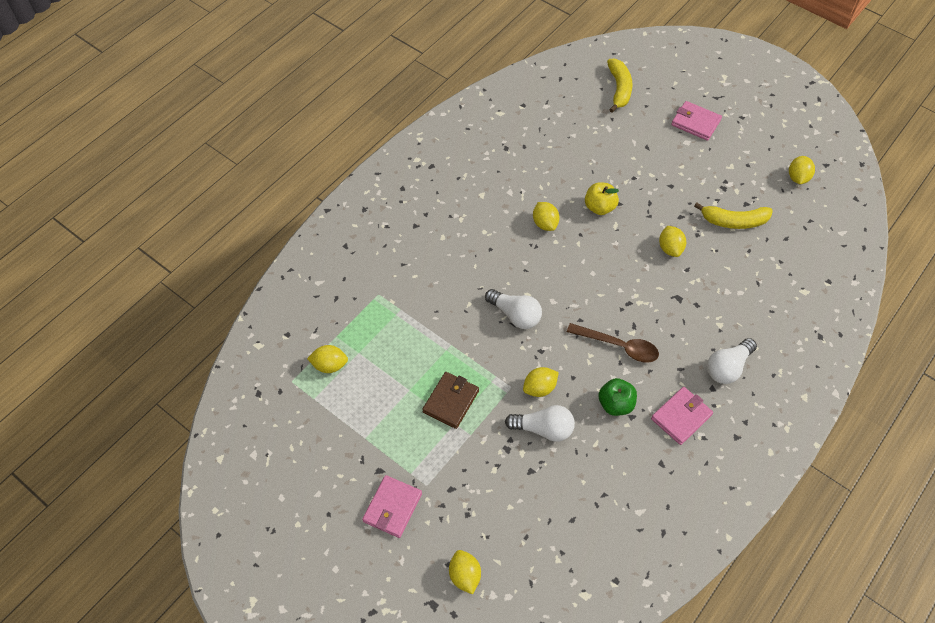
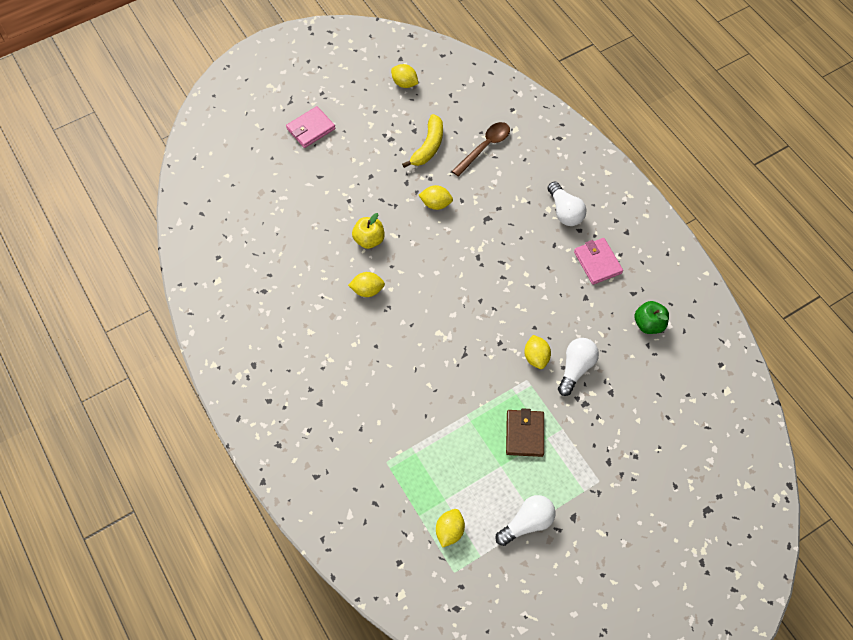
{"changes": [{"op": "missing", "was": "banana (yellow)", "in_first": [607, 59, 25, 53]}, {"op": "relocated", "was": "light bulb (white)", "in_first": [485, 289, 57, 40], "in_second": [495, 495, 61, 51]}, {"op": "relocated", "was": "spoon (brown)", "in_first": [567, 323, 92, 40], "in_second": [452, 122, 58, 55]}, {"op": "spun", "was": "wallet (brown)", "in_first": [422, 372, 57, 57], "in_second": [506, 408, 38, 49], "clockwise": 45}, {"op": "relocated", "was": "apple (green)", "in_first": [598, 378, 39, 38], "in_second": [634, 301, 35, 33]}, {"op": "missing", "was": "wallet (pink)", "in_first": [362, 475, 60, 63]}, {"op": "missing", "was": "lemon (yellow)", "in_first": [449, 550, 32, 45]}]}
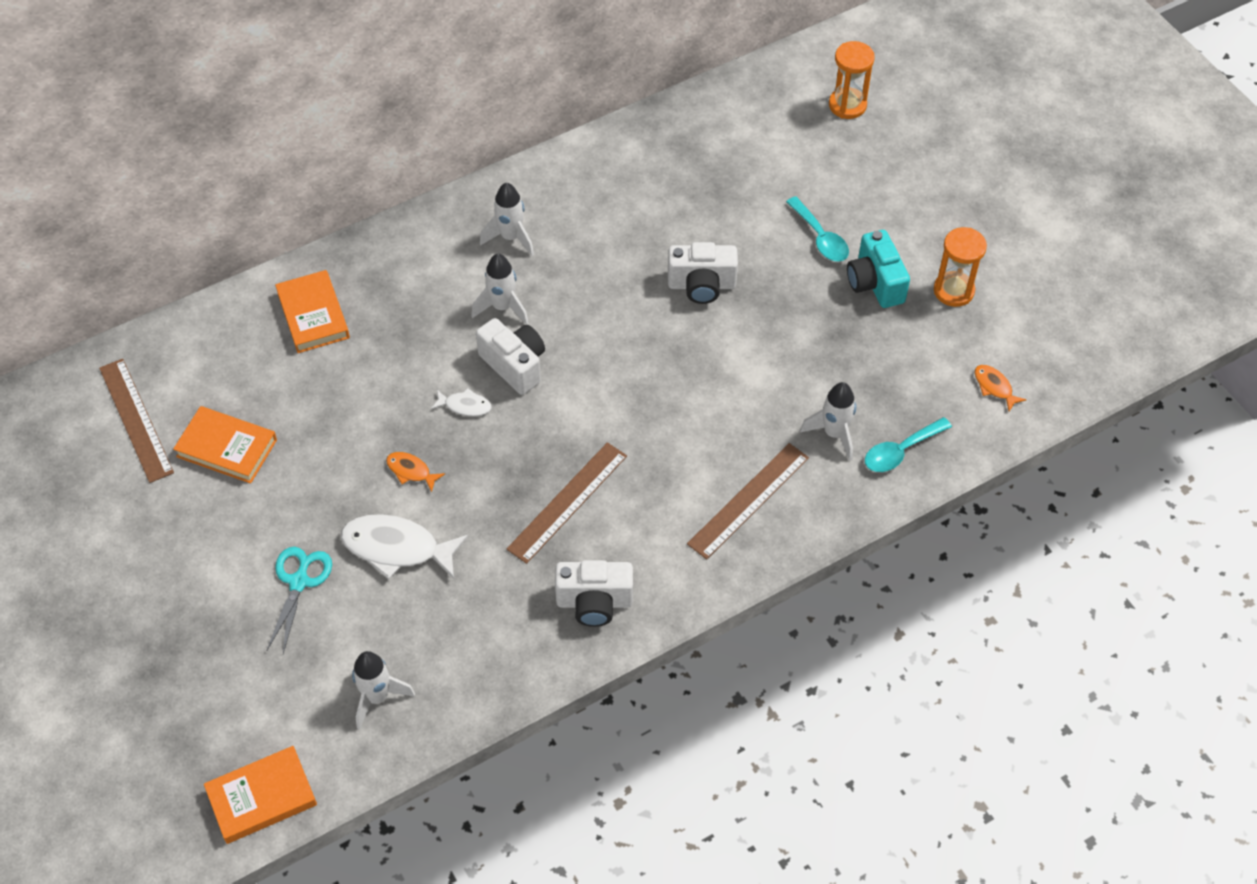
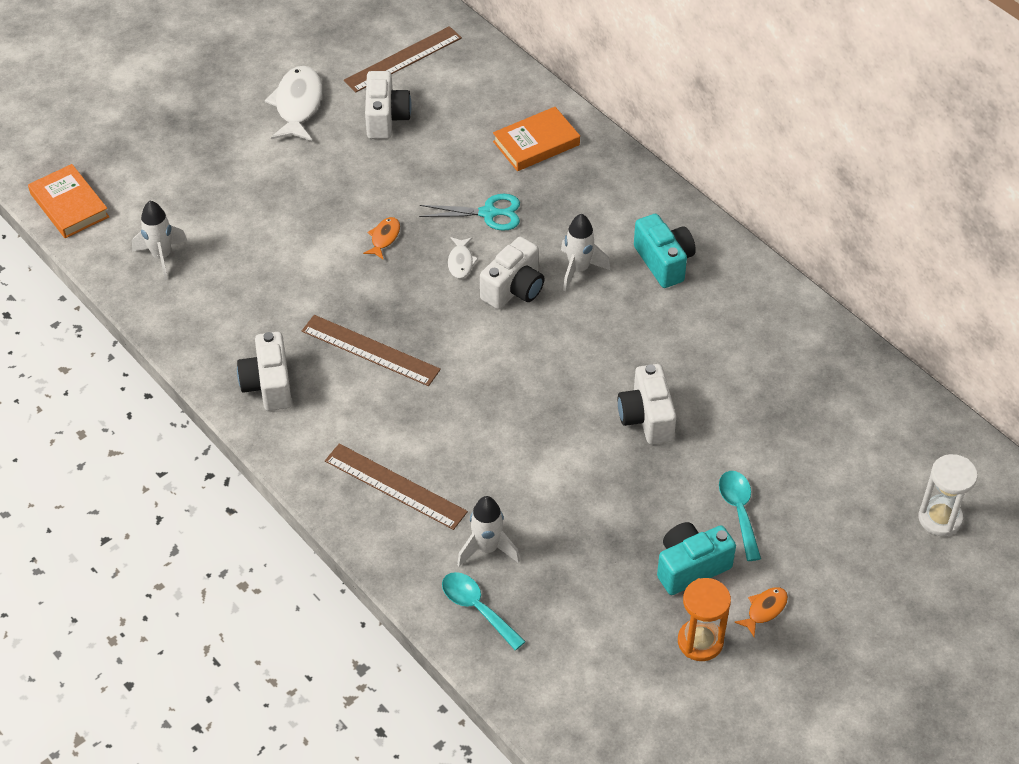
{"changes": [{"op": "colour", "was": "hourglass (orange)", "now": "hourglass (white)", "in_first": [829, 41, 46, 78], "in_second": [918, 454, 60, 82]}, {"op": "exchanged", "was": "rocket (white)", "now": "camera (turquoise)", "in_first": [480, 183, 54, 73], "in_second": [634, 214, 62, 74]}, {"op": "spun", "was": "spoon (turquoise)", "in_first": [786, 196, 63, 66], "in_second": [719, 471, 42, 90], "clockwise": 120}, {"op": "relocated", "was": "fish (orange)", "in_first": [975, 365, 52, 46], "in_second": [734, 587, 54, 50]}, {"op": "exchanged", "was": "book (orange)", "now": "camera (white)", "in_first": [173, 406, 104, 78], "in_second": [365, 71, 47, 68]}, {"op": "relocated", "was": "fish (white)", "in_first": [341, 514, 127, 65], "in_second": [265, 66, 58, 75]}, {"op": "relocated", "was": "scissors (turquoise)", "in_first": [267, 547, 65, 107], "in_second": [419, 194, 101, 37]}]}
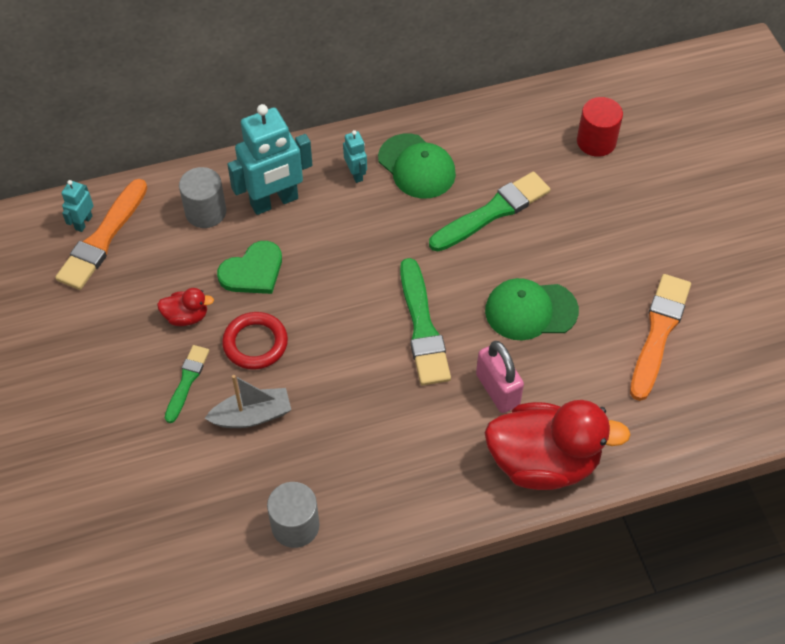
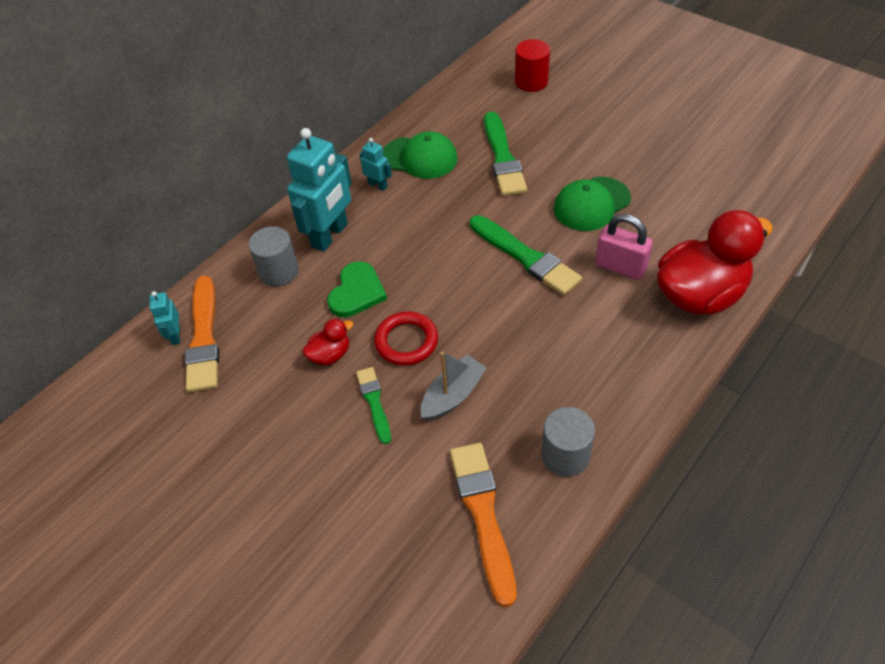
{"changes": [{"op": "spun", "was": "brush (green)", "in_first": [429, 172, 121, 80], "in_second": [484, 112, 43, 84], "clockwise": 150}, {"op": "relocated", "was": "brush (orange)", "in_first": [630, 274, 61, 127], "in_second": [450, 443, 66, 164]}]}
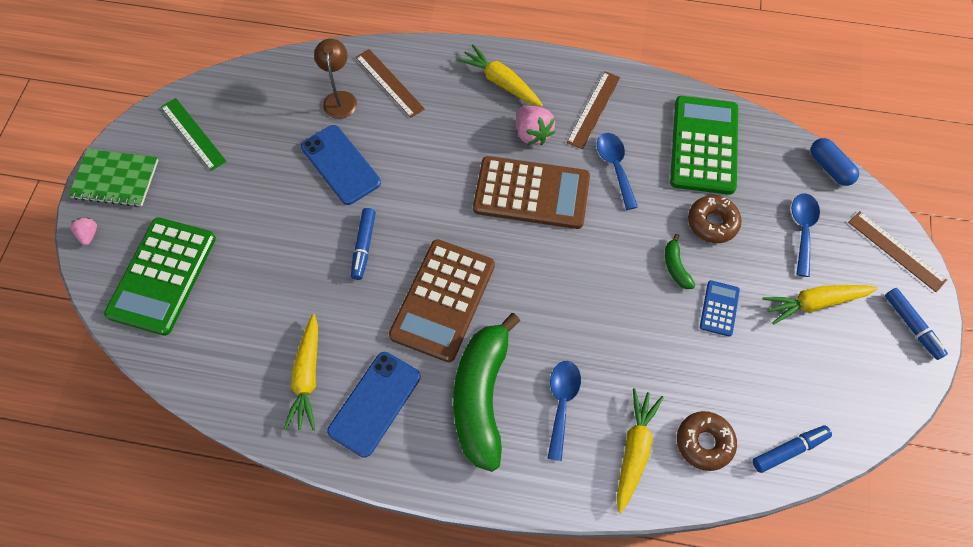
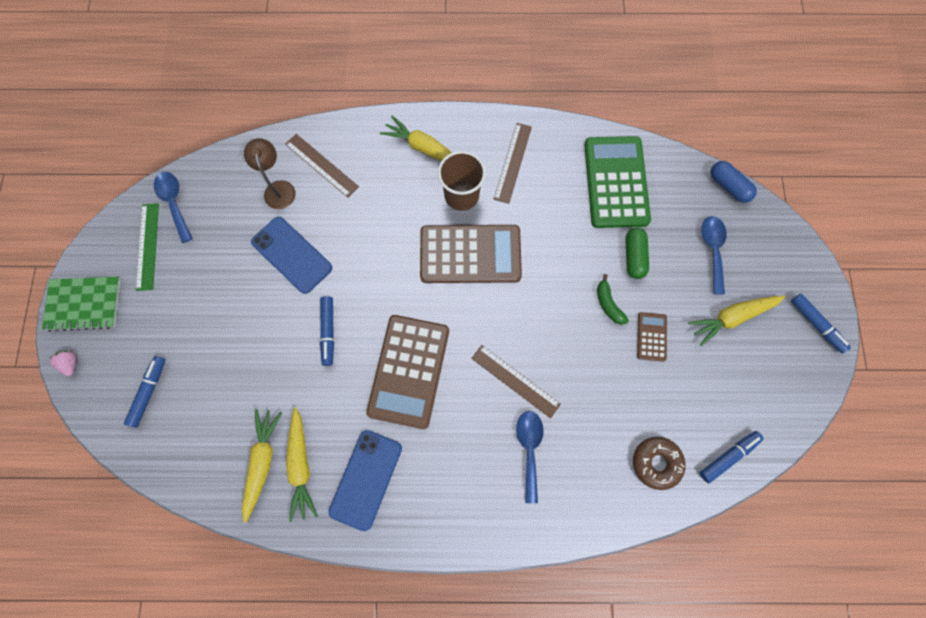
{"changes": [{"op": "spun", "was": "ruler (green)", "in_first": [161, 98, 66, 73], "in_second": [136, 203, 23, 88], "clockwise": 45}, {"op": "exchanged", "was": "strawberry (pink)", "now": "cup (brown)", "in_first": [517, 106, 38, 39], "in_second": [438, 151, 48, 60]}, {"op": "relocated", "was": "spoon (blue)", "in_first": [597, 133, 41, 77], "in_second": [154, 172, 39, 71]}, {"op": "exchanged", "was": "donut (brown)", "now": "capsule (green)", "in_first": [688, 195, 54, 48], "in_second": [625, 227, 24, 52]}, {"op": "relocated", "was": "ruler (brown)", "in_first": [848, 211, 99, 81], "in_second": [471, 345, 90, 73]}, {"op": "exchanged", "was": "calculator (green)", "now": "marker (blue)", "in_first": [104, 217, 112, 119], "in_second": [124, 356, 41, 72]}, {"op": "colour", "was": "calculator (blue)", "now": "calculator (brown)", "in_first": [700, 280, 40, 57], "in_second": [637, 312, 30, 50]}, {"op": "missing", "was": "banana (green)", "in_first": [453, 313, 67, 159]}, {"op": "relocated", "was": "carrot (yellow)", "in_first": [617, 388, 47, 125], "in_second": [242, 409, 40, 114]}]}
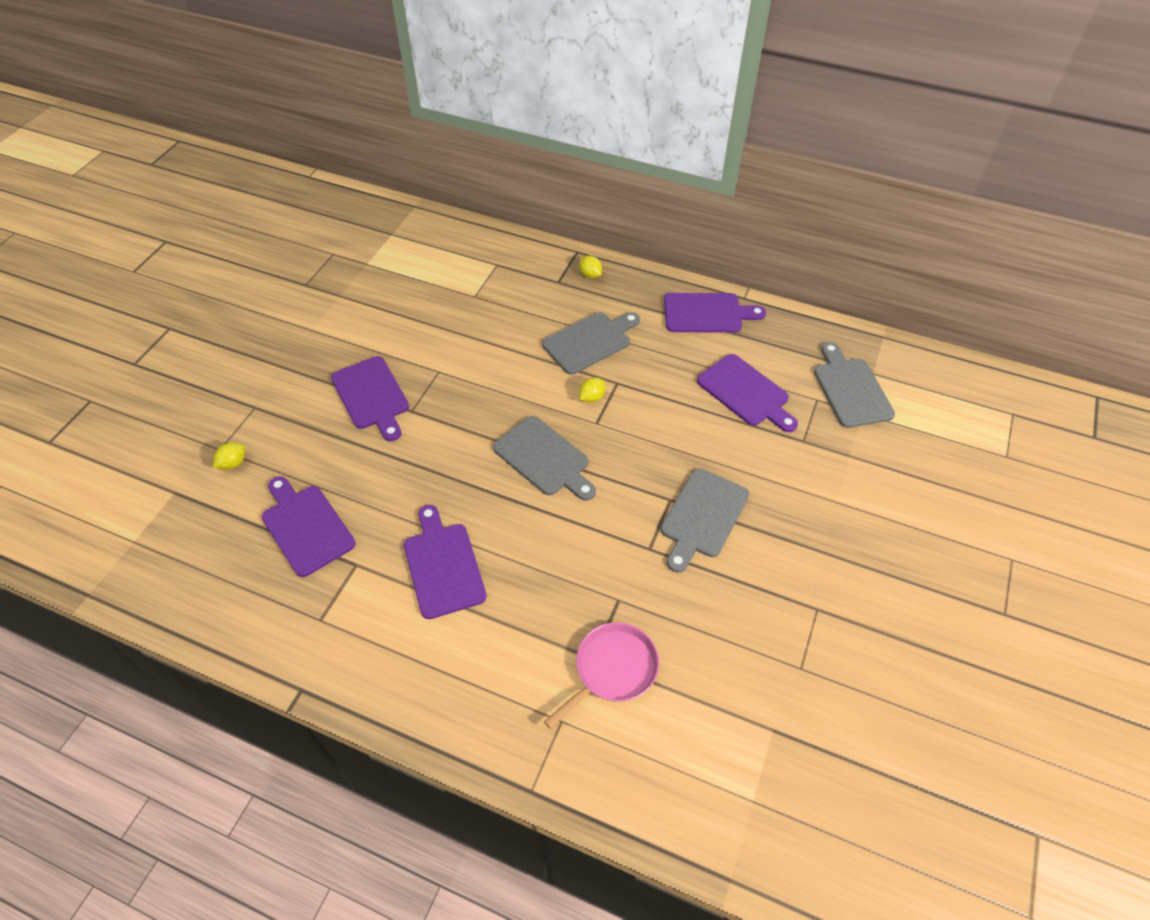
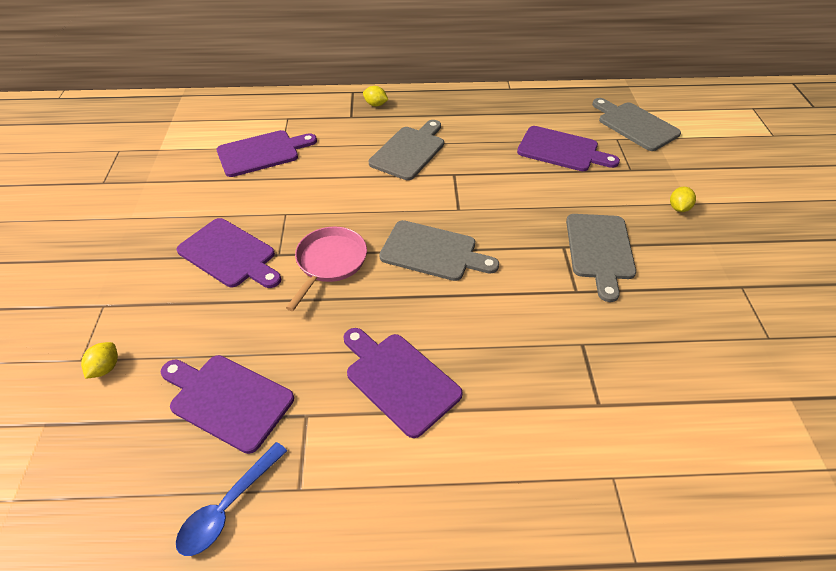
{"changes": [{"op": "relocated", "was": "cutting board (purple)", "in_first": [664, 293, 102, 40], "in_second": [216, 130, 101, 47]}, {"op": "relocated", "was": "lemon (yellow)", "in_first": [579, 377, 27, 26], "in_second": [670, 187, 26, 25]}, {"op": "relocated", "was": "pan (pink)", "in_first": [544, 622, 115, 107], "in_second": [286, 227, 81, 84]}, {"op": "appeared", "now": "spoon (blue)", "in_second": [176, 442, 111, 114]}]}
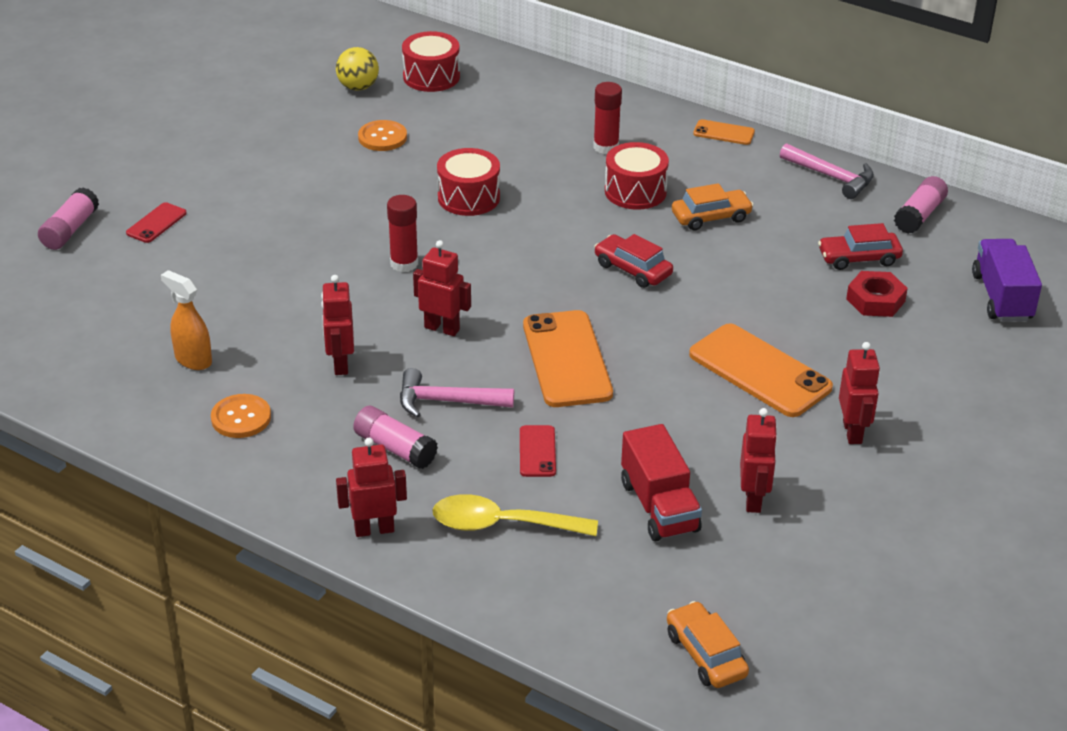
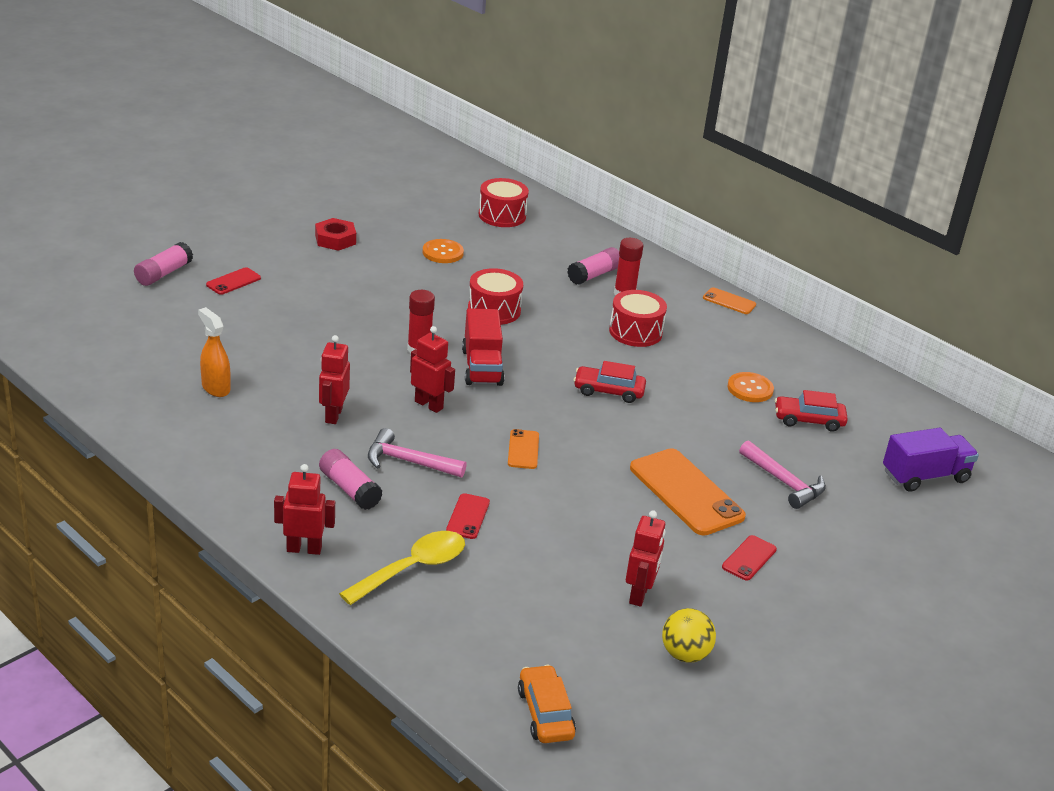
{"changes": [{"op": "relocated", "was": "ball (yellow)", "in_first": [336, 47, 43, 44], "in_second": [662, 608, 54, 55]}, {"op": "relocated", "was": "hammer (pink)", "in_first": [780, 143, 94, 56], "in_second": [739, 441, 87, 68]}, {"op": "relocated", "was": "glue stick (pink)", "in_first": [894, 176, 54, 58], "in_second": [567, 247, 52, 38]}, {"op": "missing", "was": "car (orange)", "in_first": [672, 183, 82, 47]}, {"op": "spun", "was": "car (red)", "in_first": [594, 234, 79, 54], "in_second": [574, 361, 72, 42], "clockwise": -45}, {"op": "spun", "was": "truck (purple)", "in_first": [972, 239, 70, 83], "in_second": [883, 428, 96, 64], "clockwise": 60}, {"op": "relocated", "was": "nut (red)", "in_first": [846, 271, 62, 46], "in_second": [315, 218, 41, 33]}, {"op": "size", "was": "phone (orange)", "in_first": [523, 310, 90, 97], "in_second": [508, 429, 31, 40], "ratio": 0.49}, {"op": "exchanged", "was": "robot (red)", "now": "phone (red)", "in_first": [839, 342, 41, 102], "in_second": [722, 535, 55, 46]}, {"op": "relocated", "was": "button (orange)", "in_first": [211, 394, 60, 44], "in_second": [728, 372, 46, 30]}, {"op": "relocated", "was": "truck (red)", "in_first": [621, 424, 81, 117], "in_second": [462, 308, 43, 78]}, {"op": "spun", "was": "spoon (yellow)", "in_first": [433, 494, 165, 42], "in_second": [339, 531, 126, 74], "clockwise": 120}]}
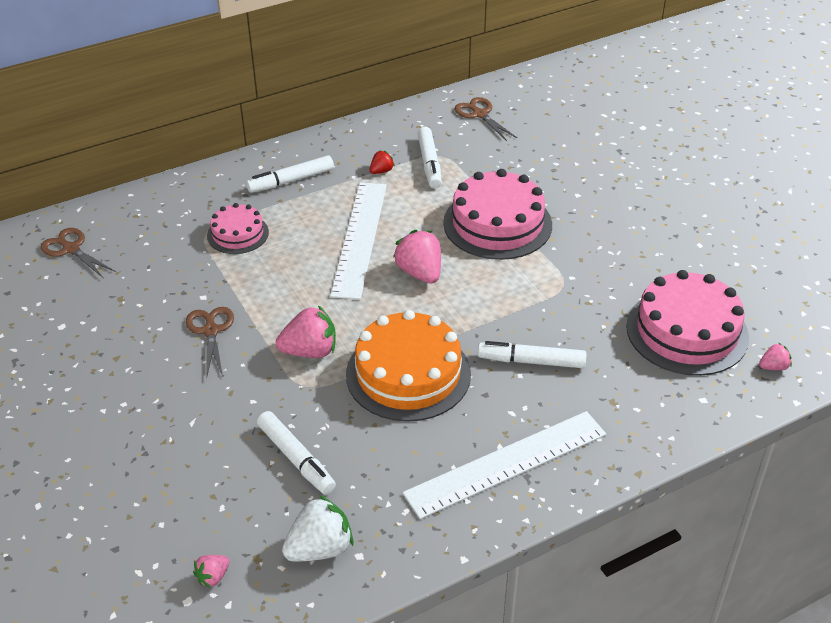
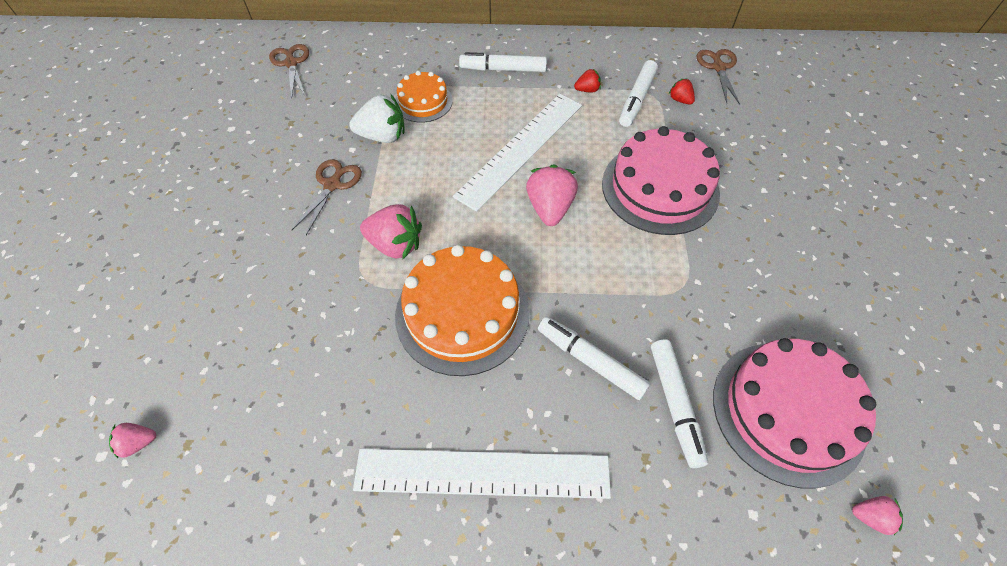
{"changes": [{"op": "colour", "was": "cake (pink)", "now": "cake (orange)", "in_first": [207, 203, 62, 51], "in_second": [395, 71, 58, 51]}, {"op": "relocated", "was": "marker (white)", "in_first": [257, 411, 79, 84], "in_second": [651, 339, 57, 129]}, {"op": "relocated", "was": "strawberry (white)", "in_first": [282, 495, 72, 67], "in_second": [349, 95, 56, 48]}, {"op": "appeared", "now": "strawberry (red)", "in_second": [669, 78, 26, 27]}]}
